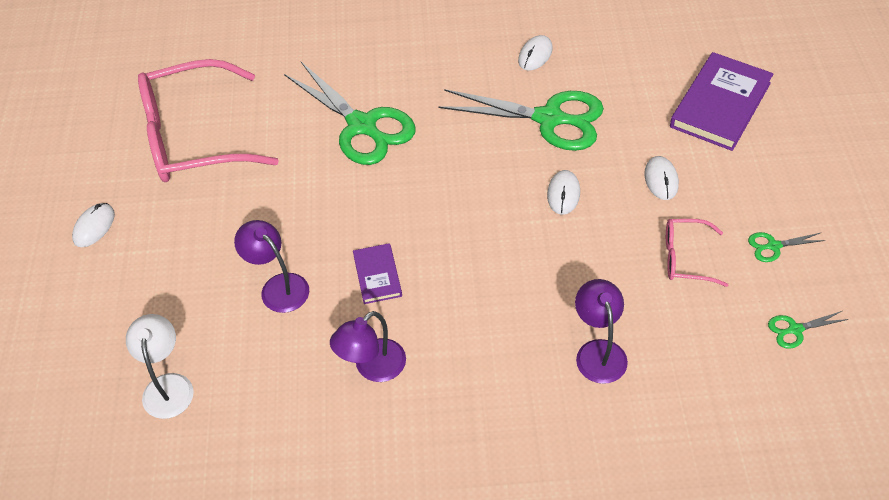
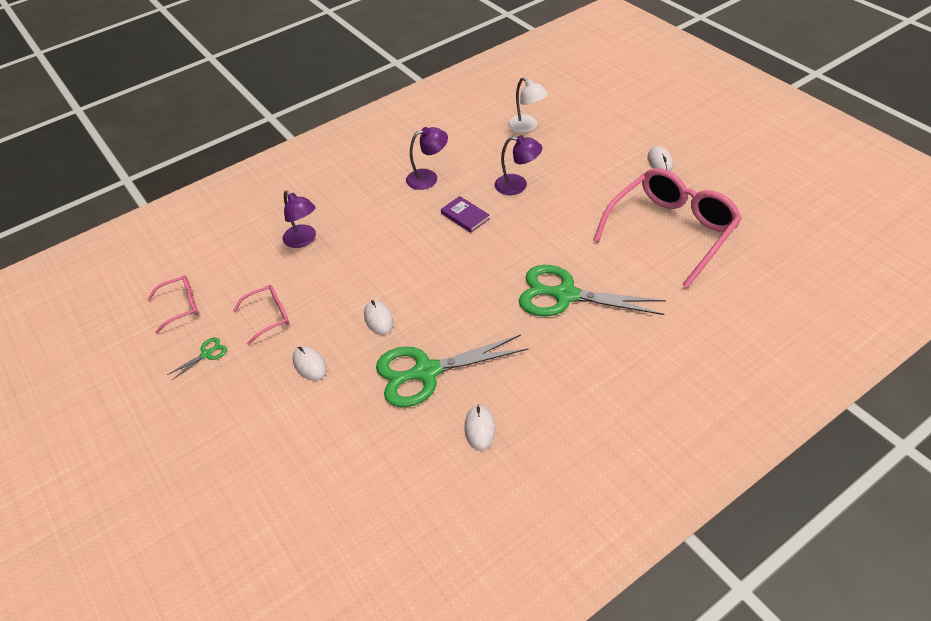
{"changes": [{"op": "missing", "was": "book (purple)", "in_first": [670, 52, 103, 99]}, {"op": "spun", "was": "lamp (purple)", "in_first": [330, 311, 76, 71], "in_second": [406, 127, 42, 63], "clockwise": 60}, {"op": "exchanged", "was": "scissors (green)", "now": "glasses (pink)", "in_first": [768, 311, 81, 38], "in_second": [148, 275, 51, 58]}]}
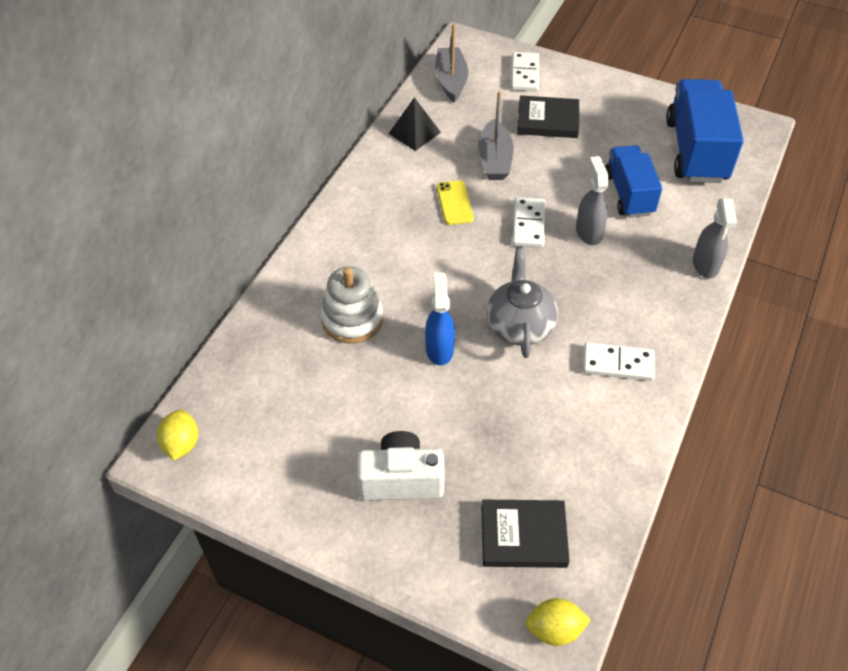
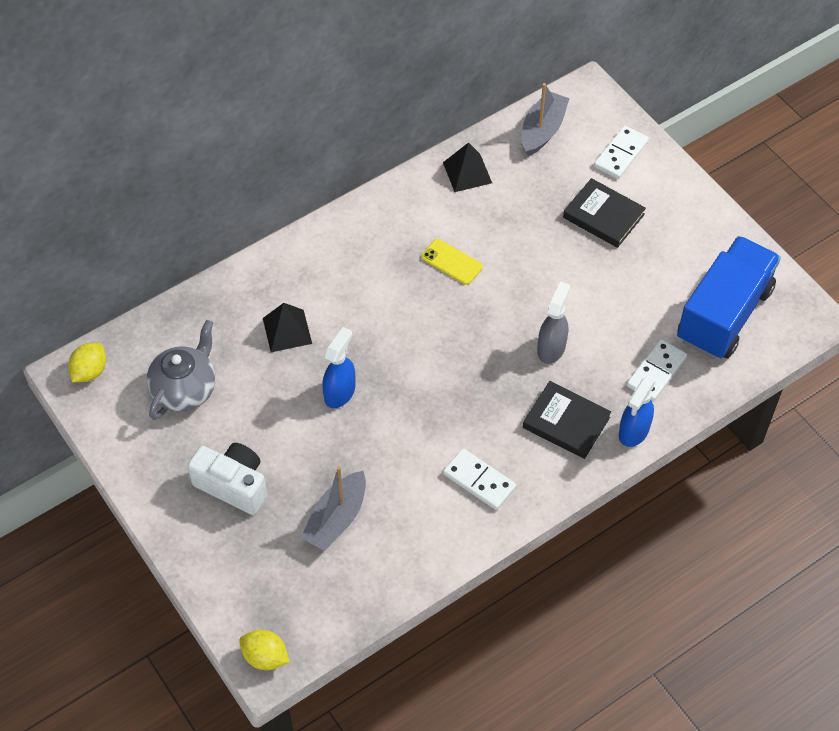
{"changes": [{"op": "relocated", "was": "boat (grey)", "in_first": [478, 91, 36, 89], "in_second": [301, 466, 65, 85]}, {"op": "missing", "was": "truck (blue)", "in_first": [605, 145, 57, 73]}, {"op": "spun", "was": "phone (yellow)", "in_first": [437, 180, 37, 45], "in_second": [421, 239, 62, 46], "clockwise": -75}, {"op": "relocated", "was": "domino (white)", "in_first": [512, 197, 34, 51], "in_second": [627, 339, 60, 62]}, {"op": "colour", "was": "spray bottle (grey)", "now": "spray bottle (blue)", "in_first": [693, 199, 44, 80], "in_second": [619, 377, 37, 70]}, {"op": "relocated", "was": "teapot (grey)", "in_first": [487, 248, 71, 110], "in_second": [147, 320, 69, 100]}, {"op": "exchanged", "was": "stacking toy (white)", "now": "pyramid (black)", "in_first": [320, 267, 63, 76], "in_second": [263, 303, 49, 49]}, {"op": "relocated", "was": "book (black)", "in_first": [482, 500, 88, 68], "in_second": [523, 381, 88, 78]}]}
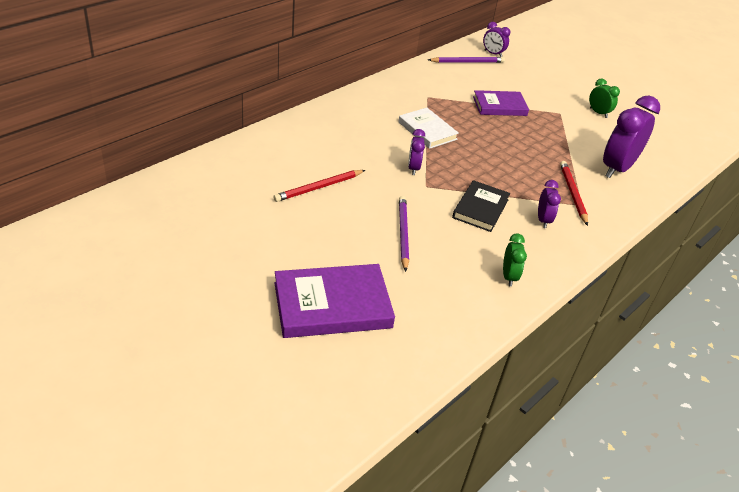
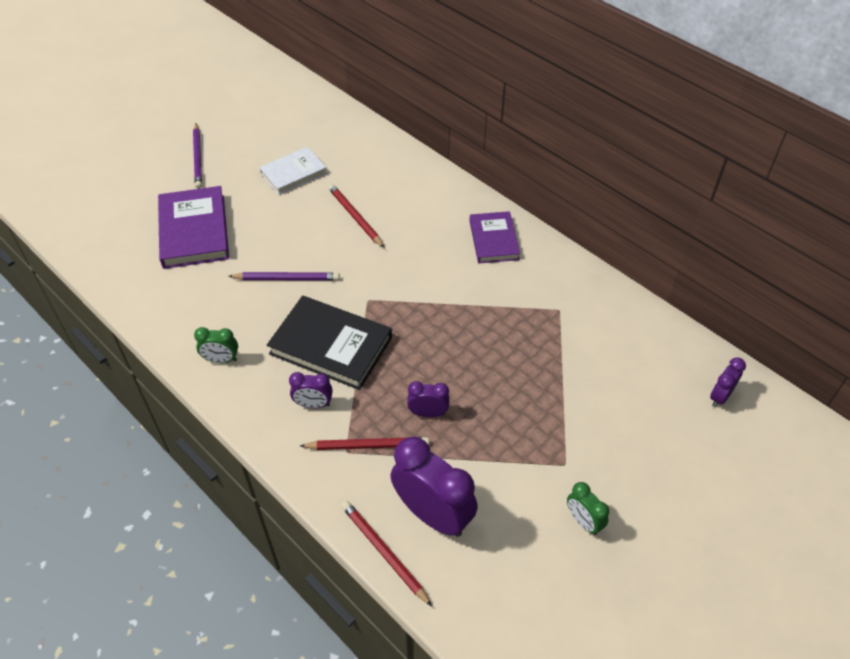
{"changes": [{"op": "relocated", "was": "pencil (purple)", "in_first": [428, 57, 77, 6], "in_second": [193, 124, 9, 65]}, {"op": "spun", "was": "clock (green)", "in_first": [589, 78, 31, 40], "in_second": [567, 482, 42, 53], "clockwise": 90}, {"op": "relocated", "was": "book (purple)", "in_first": [473, 90, 56, 26], "in_second": [469, 211, 51, 52]}, {"op": "relocated", "was": "book (white)", "in_first": [398, 108, 61, 41], "in_second": [259, 147, 68, 48]}, {"op": "relocated", "was": "clock (purple)", "in_first": [408, 129, 17, 46], "in_second": [407, 381, 43, 37]}, {"op": "size", "was": "book (black)", "in_first": [452, 180, 58, 52], "in_second": [267, 296, 125, 94], "ratio": 1.56}, {"op": "appeared", "now": "pencil (red)", "in_second": [341, 501, 91, 106]}]}
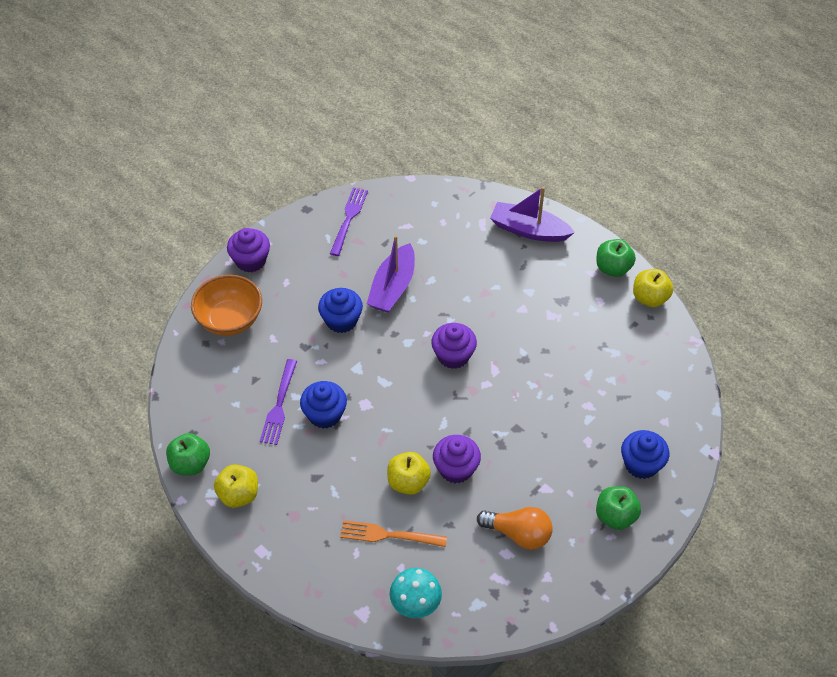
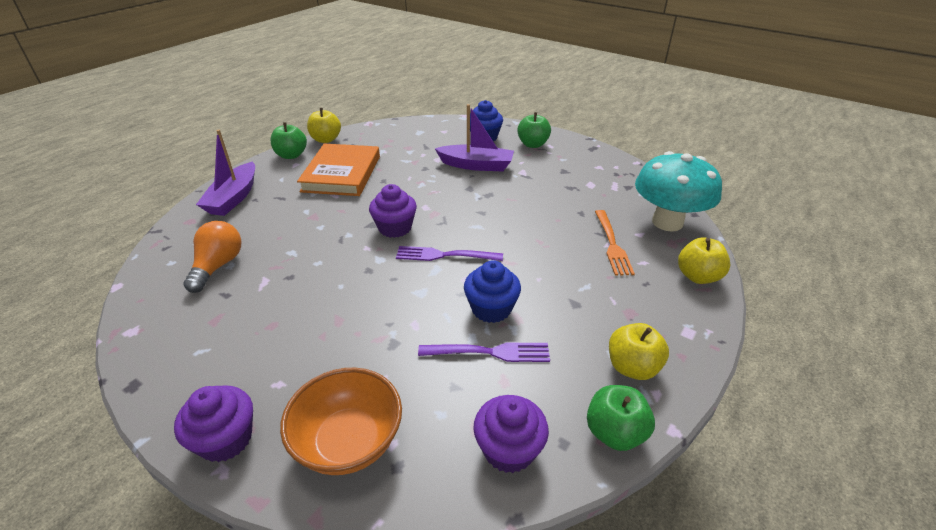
{"changes": [{"op": "relocated", "was": "fork (purple)", "in_first": [330, 187, 38, 69], "in_second": [396, 246, 107, 15]}, {"op": "relocated", "was": "boat (purple)", "in_first": [367, 235, 48, 78], "in_second": [435, 104, 79, 67]}, {"op": "missing", "was": "cupcake (blue)", "in_first": [318, 288, 45, 45]}, {"op": "relocated", "was": "cupcake (purple)", "in_first": [433, 435, 48, 48], "in_second": [473, 395, 76, 78]}, {"op": "relocated", "was": "apple (yellow)", "in_first": [387, 452, 44, 43], "in_second": [678, 237, 52, 47]}, {"op": "relocated", "was": "light bulb (orange)", "in_first": [477, 507, 76, 43], "in_second": [183, 221, 59, 72]}, {"op": "size", "was": "mushroom (turquoise)", "in_first": [390, 568, 52, 50], "in_second": [635, 151, 87, 81], "ratio": 1.71}, {"op": "appeared", "now": "book (orange)", "in_second": [297, 143, 83, 53]}]}
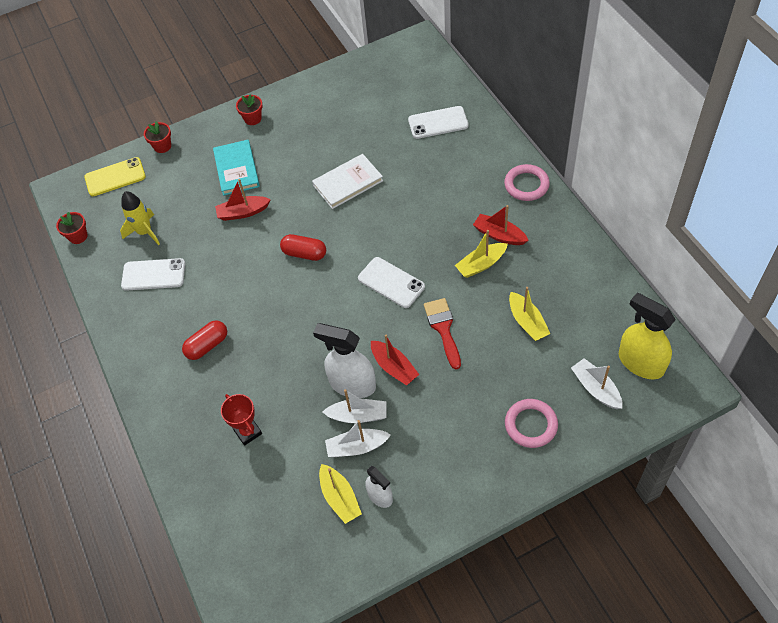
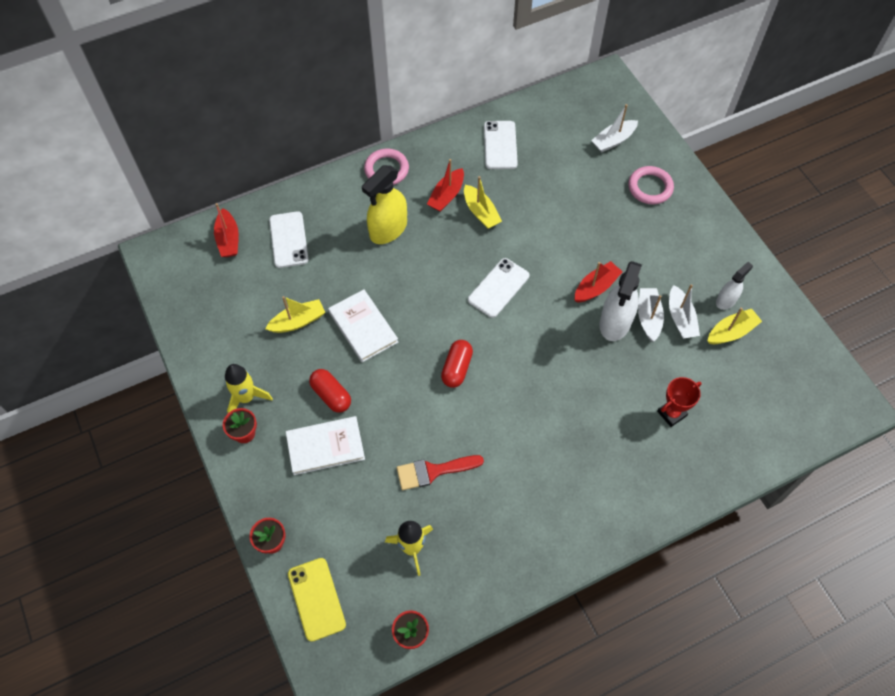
{"changes": [{"op": "colour", "was": "book (turquoise)", "now": "book (white)", "in_first": [213, 140, 47, 56], "in_second": [286, 416, 79, 59]}, {"op": "relocated", "was": "boat (red)", "in_first": [215, 179, 56, 42], "in_second": [214, 203, 25, 54]}, {"op": "relocated", "was": "phone (white)", "in_first": [121, 258, 64, 33], "in_second": [484, 121, 34, 48]}, {"op": "relocated", "was": "boat (yellow)", "in_first": [509, 287, 41, 54], "in_second": [265, 296, 60, 37]}, {"op": "relocated", "was": "spray bottle (yellow)", "in_first": [619, 293, 56, 86], "in_second": [362, 165, 45, 79]}, {"op": "relocated", "was": "brush (red)", "in_first": [424, 298, 37, 71], "in_second": [397, 455, 87, 35]}, {"op": "relocated", "was": "capsule (red)", "in_first": [182, 320, 45, 40], "in_second": [309, 369, 42, 44]}, {"op": "appeared", "now": "rocket (yellow)", "in_second": [225, 364, 48, 49]}]}
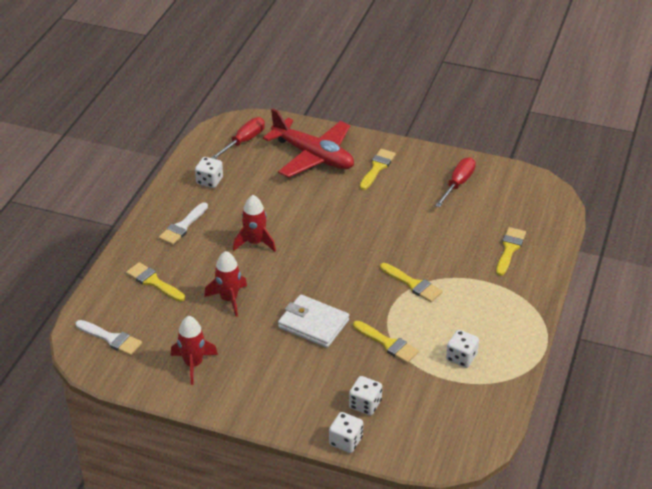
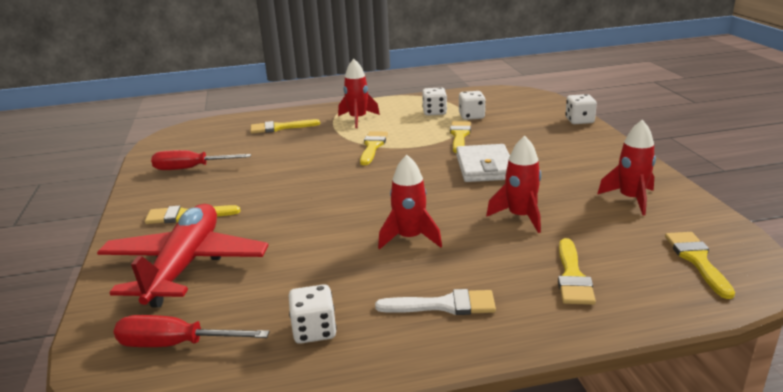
{"changes": [{"op": "colour", "was": "brush (white)", "now": "brush (yellow)", "in_first": [76, 320, 66, 36], "in_second": [665, 232, 70, 67]}, {"op": "relocated", "was": "dice (white)", "in_first": [349, 376, 33, 39], "in_second": [459, 91, 27, 29]}, {"op": "appeared", "now": "rocket (red)", "in_second": [338, 59, 42, 69]}]}
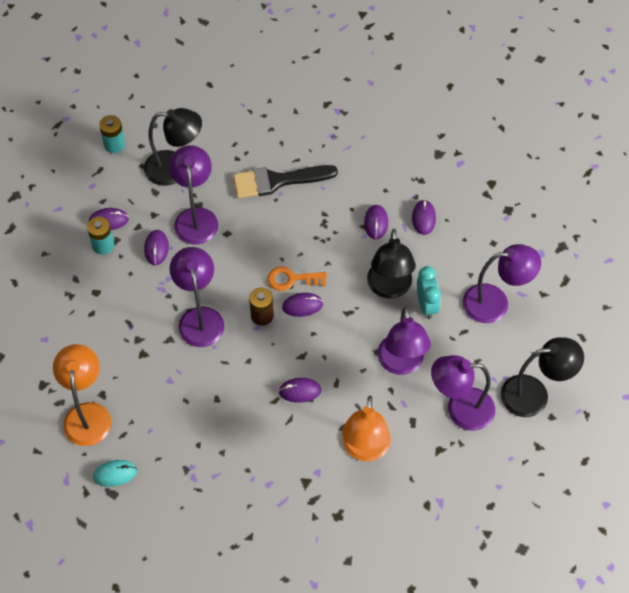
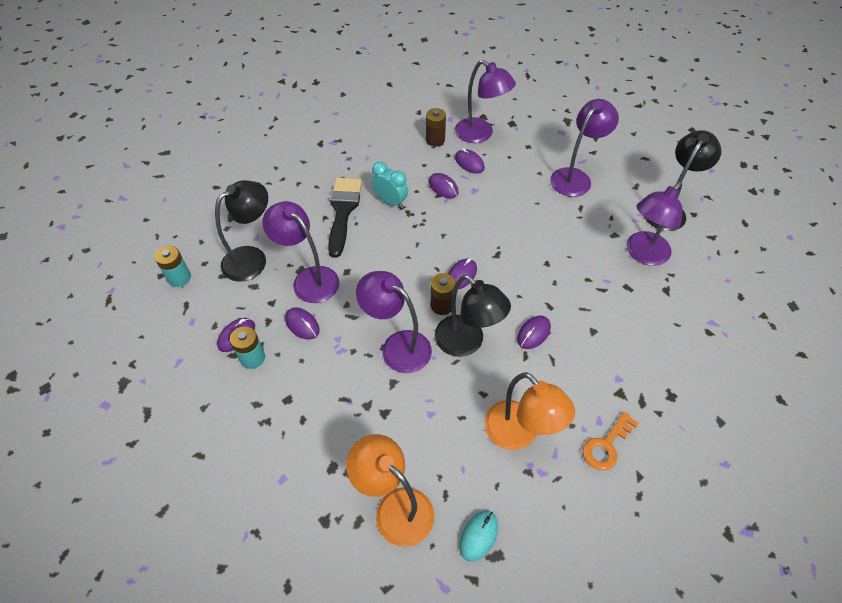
{"changes": [{"op": "spun", "was": "brush (black)", "in_first": [233, 165, 105, 34], "in_second": [328, 178, 34, 80], "clockwise": 150}, {"op": "relocated", "was": "lamp (black)", "in_first": [367, 229, 49, 70], "in_second": [435, 275, 76, 82]}, {"op": "relocated", "was": "key (orange)", "in_first": [267, 266, 60, 25], "in_second": [583, 412, 56, 59]}, {"op": "relocated", "was": "clock (turquoise)", "in_first": [417, 266, 24, 53], "in_second": [372, 162, 36, 46]}, {"op": "relocated", "was": "lamp (purple)", "in_first": [377, 307, 54, 68], "in_second": [455, 60, 61, 83]}, {"op": "relocated", "was": "lamp (orange)", "in_first": [342, 395, 49, 66], "in_second": [484, 372, 91, 78]}, {"op": "appeared", "now": "battery (brown)", "in_second": [426, 108, 20, 38]}]}
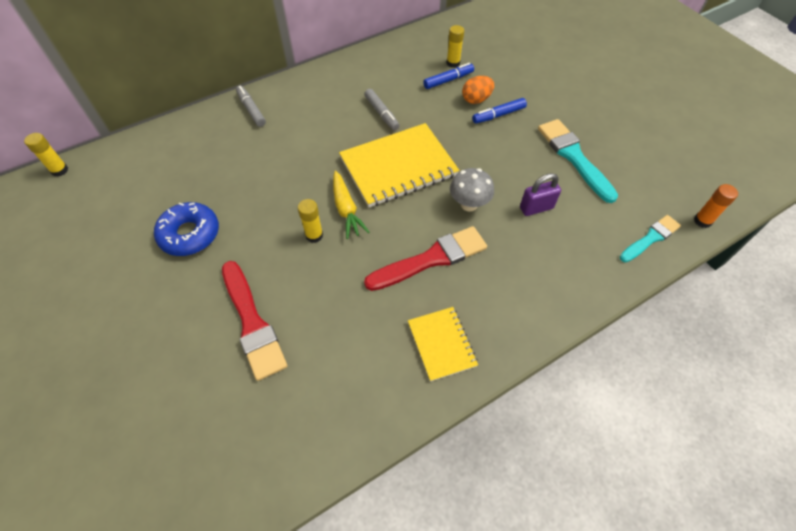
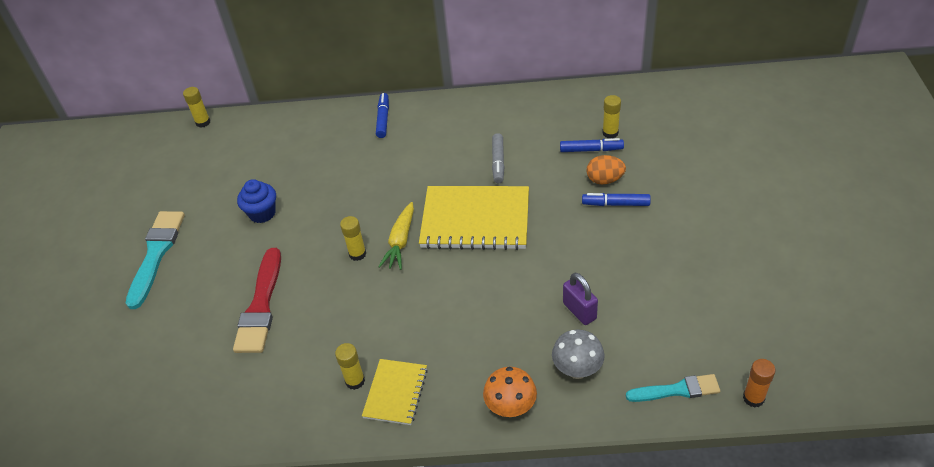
{"changes": [{"op": "colour", "was": "marker (grey)", "now": "marker (blue)", "in_first": [236, 86, 30, 41], "in_second": [376, 93, 13, 45]}, {"op": "relocated", "was": "brush (turquoise)", "in_first": [538, 119, 80, 84], "in_second": [126, 211, 59, 98]}, {"op": "relocated", "was": "mushroom (grey)", "in_first": [450, 168, 44, 44], "in_second": [552, 329, 53, 50]}, {"op": "spun", "was": "padlock (purple)", "in_first": [520, 173, 41, 43], "in_second": [563, 273, 35, 52], "clockwise": 45}, {"op": "exchanged", "was": "donut (blue)", "now": "cupcake (blue)", "in_first": [154, 202, 65, 54], "in_second": [237, 179, 39, 44]}, {"op": "missing", "was": "brush (red)", "in_first": [364, 226, 123, 65]}, {"op": "appeared", "now": "glue stick (yellow)", "in_second": [335, 343, 30, 47]}, {"op": "appeared", "now": "mushroom (orange)", "in_second": [483, 367, 54, 50]}]}
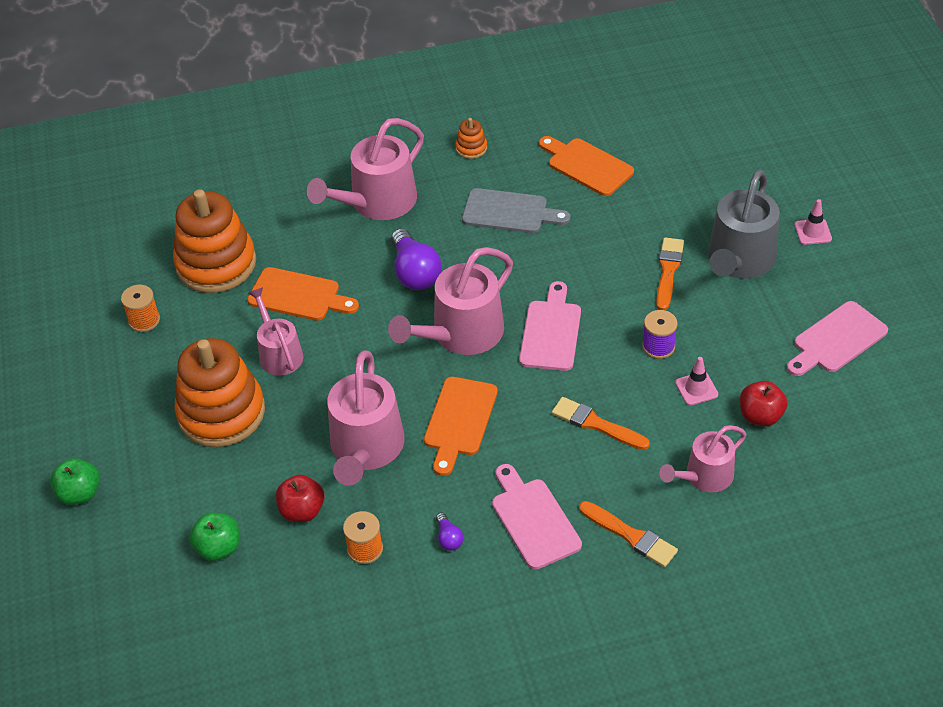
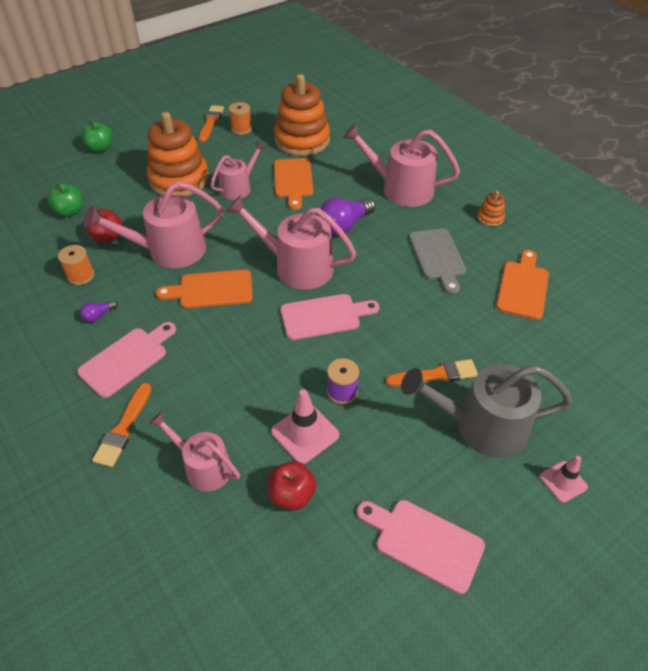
{"changes": [{"op": "size", "was": "traffic cone (pink)", "in_first": [675, 357, 43, 48], "in_second": [271, 389, 68, 75], "ratio": 1.56}, {"op": "relocated", "was": "brush (orange)", "in_first": [552, 397, 98, 53], "in_second": [198, 105, 26, 37]}]}
